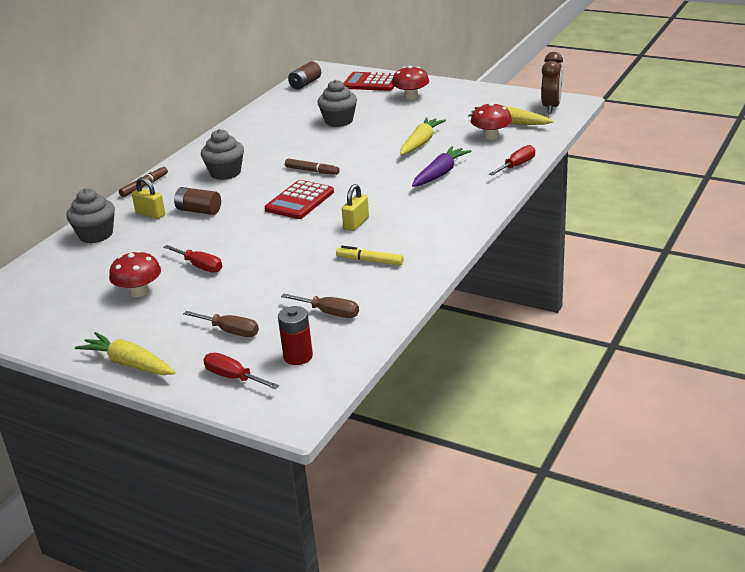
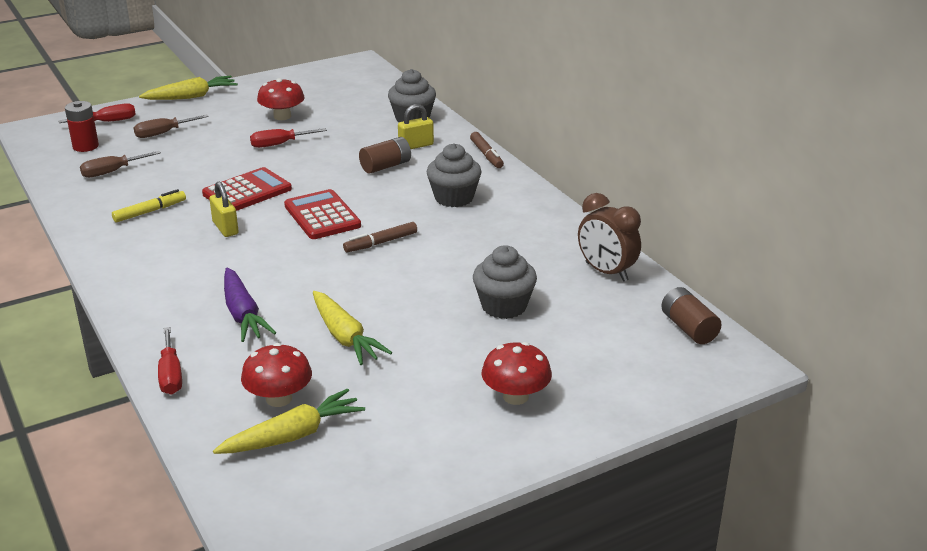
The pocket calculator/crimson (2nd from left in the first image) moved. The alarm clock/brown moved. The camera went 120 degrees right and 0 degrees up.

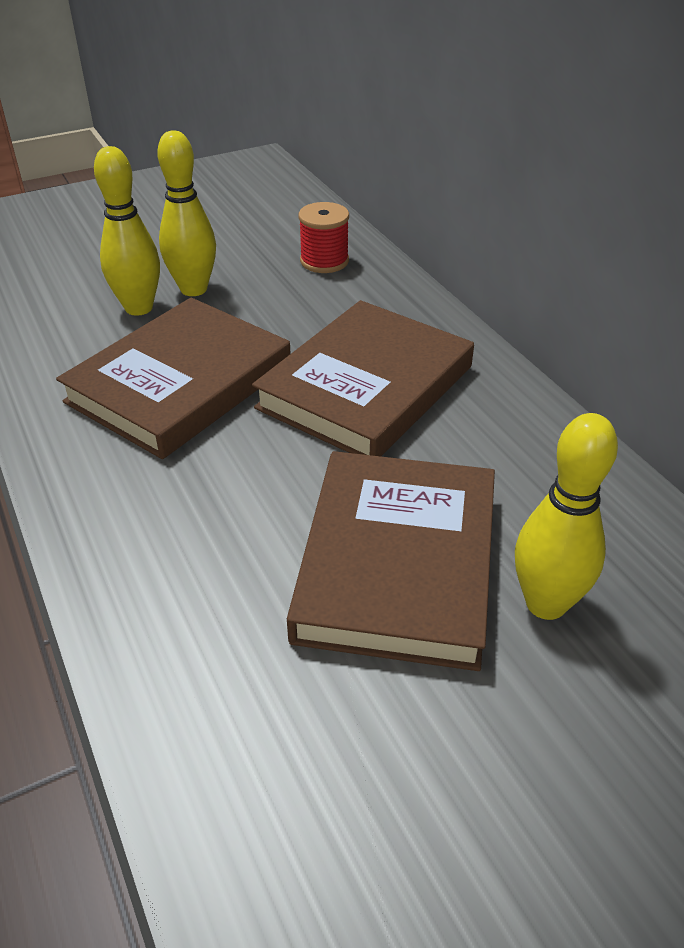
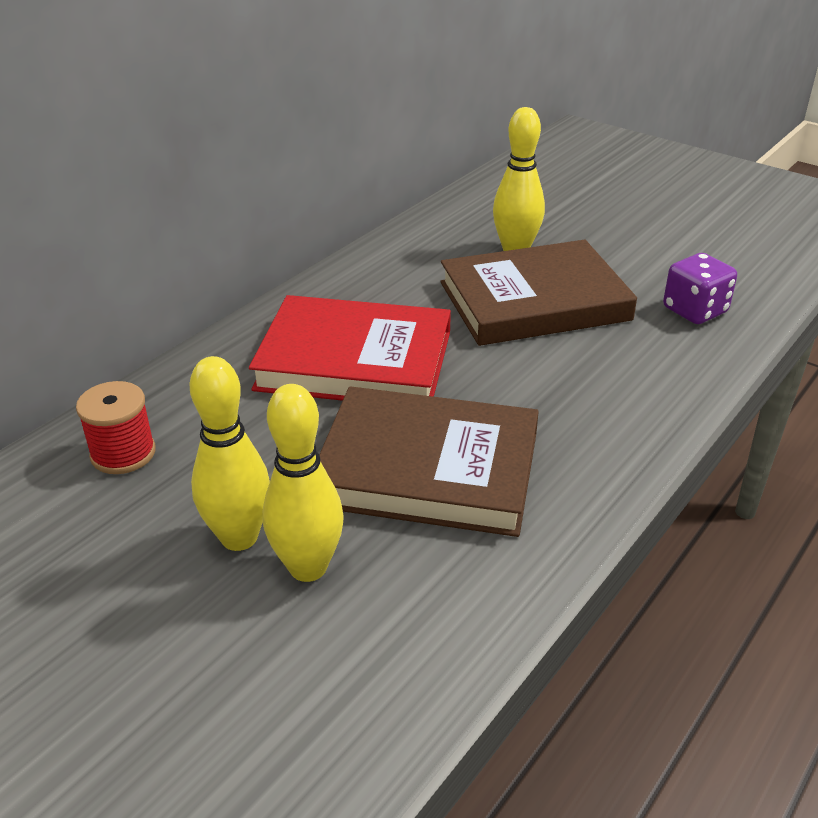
The dice/royal purple appeared. The hardcover/brown (2nd from left) became the hardcover/crimson. The camera went 115 degrees left and 5 degrees down.

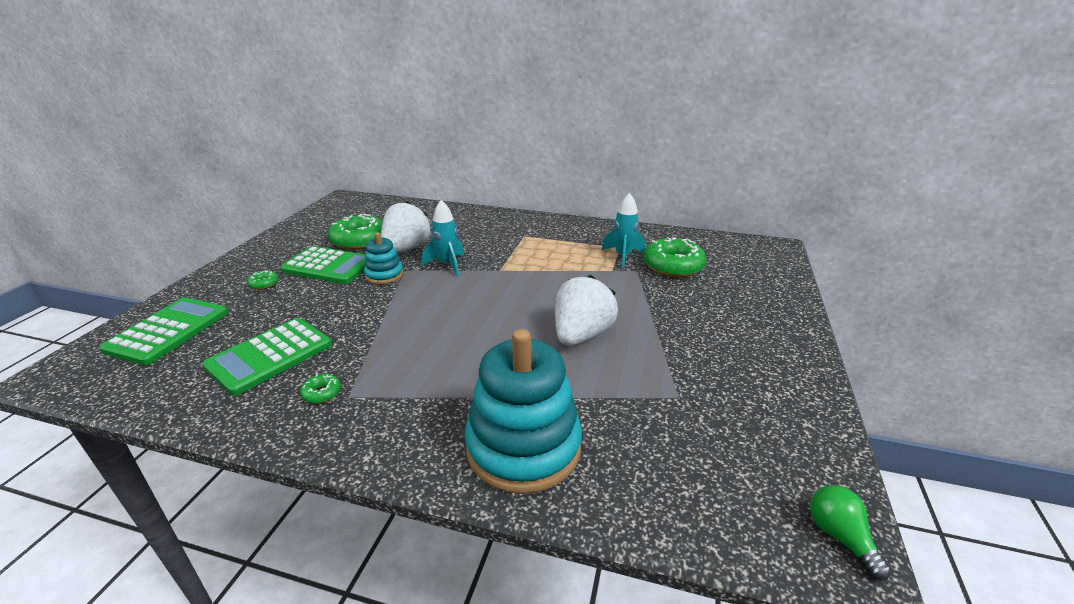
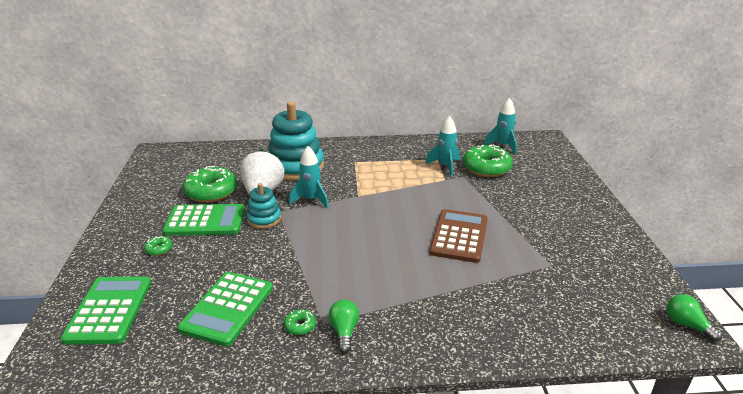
The bulb/emerald (1st from left) appeared. The toy rocket/turquoise (3rd from left) appeared. The stacking toy/turquoise (2nd from left) moved. The strawberry/white (2nd from left) was replaced by the pocket calculator/brown. The camera went 20 degrees left and 0 degrees up.

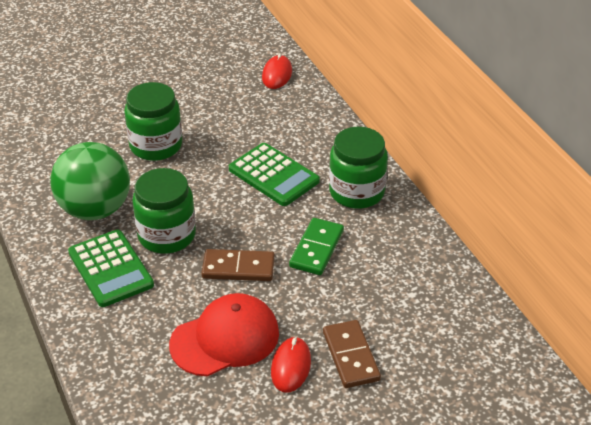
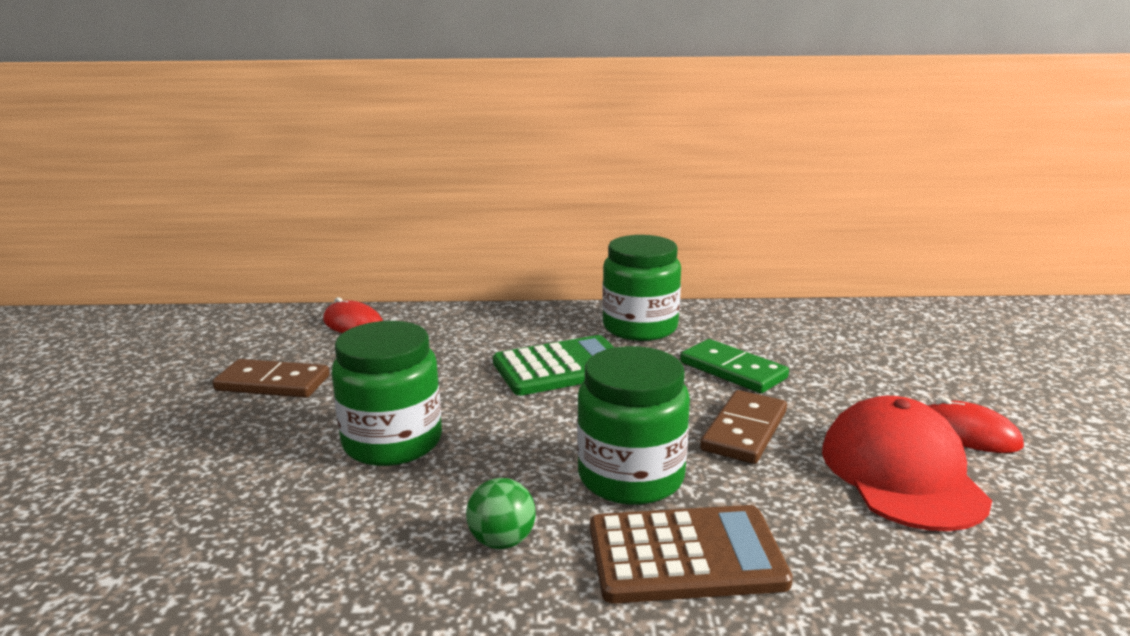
The domino tile/brown (2nd from left in the first image) moved. The pocket calculator/emerald (1st from left) became the pocket calculator/brown. The play ball/emerald changed to 0.42 times the size. The camera went 65 degrees left and 20 degrees down.

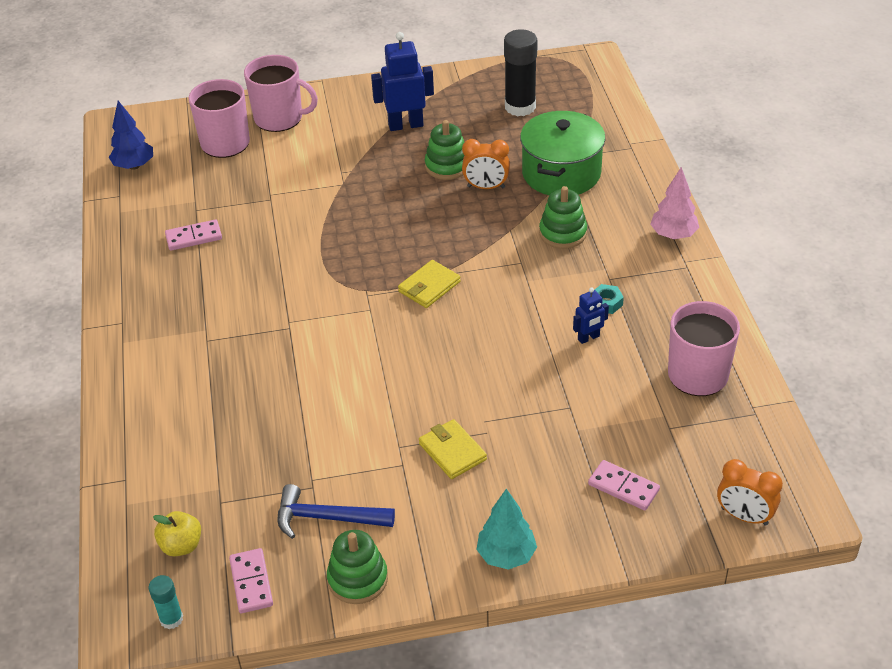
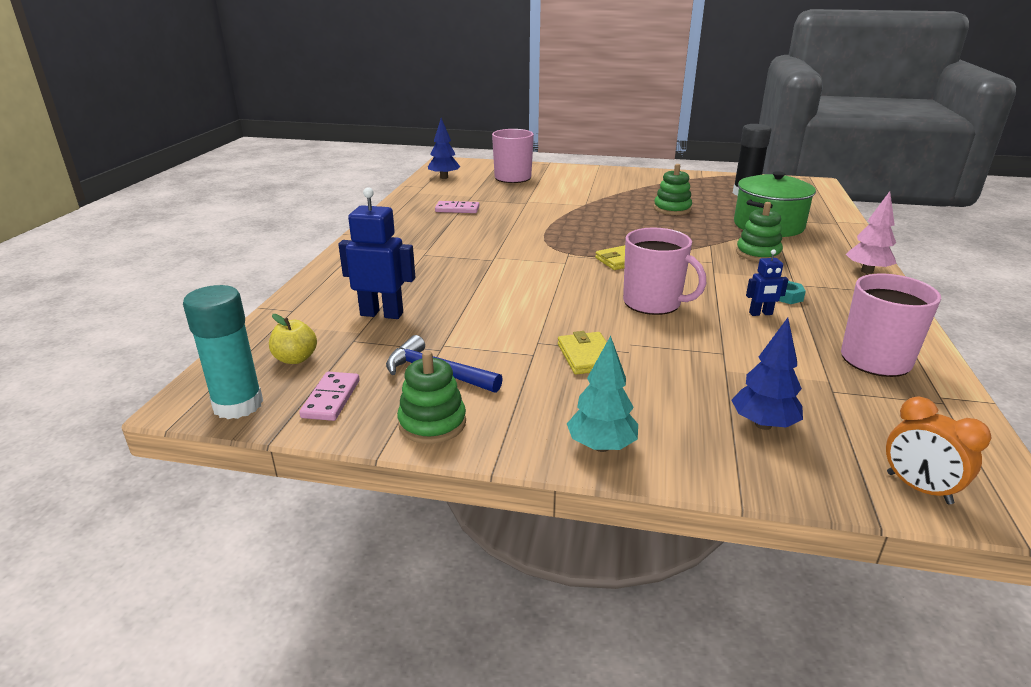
The alarm clock/orange (1st from left) disappeared. The tea mug/rose-pink (2nd from left) moved. The toy robot/cobalt (1st from left) moved. The domino tile/rose-pink (3rd from left) was replaced by the fir tree/cobalt (2nd from left). The stick of glue/turquoise changed to 1.93 times the size. The camera went 20 degrees right and 15 degrees down.

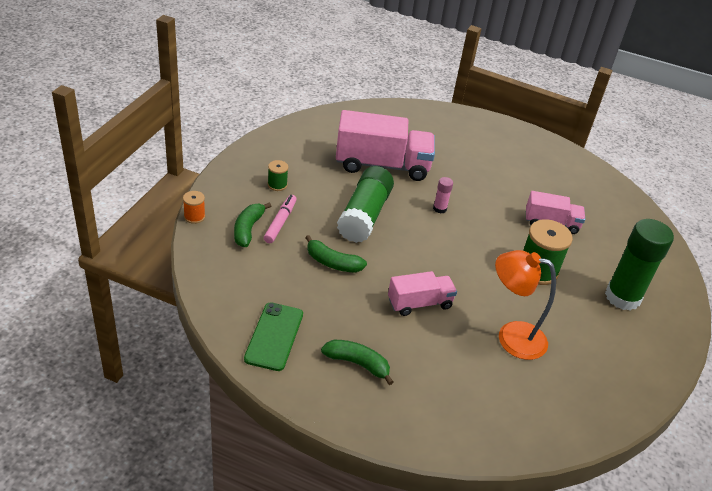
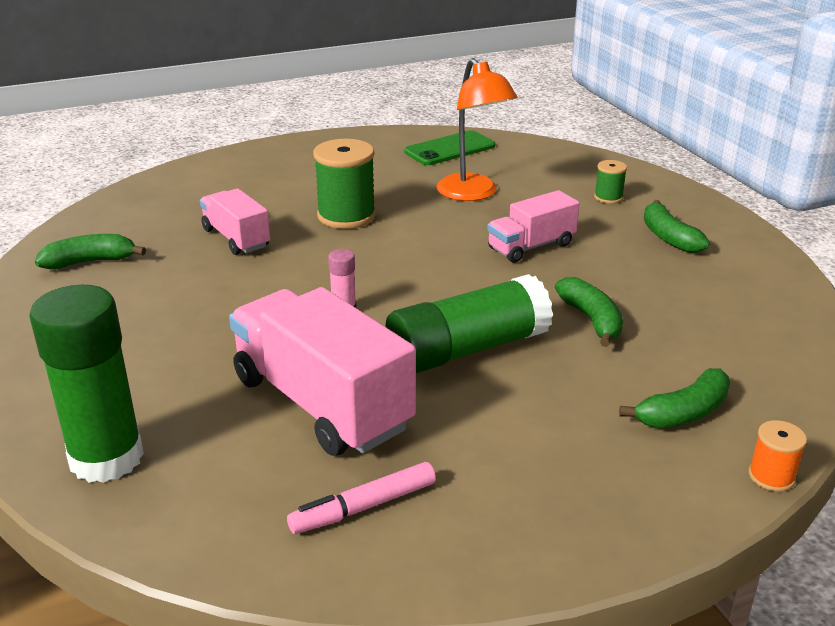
The toy banana/emerald (1st from left) appeared. The mobile phone/emerald moved. The marker pen/rose-pink moved. The spool/emerald (1st from left in the first image) moved. The stick of glue/emerald (2nd from left in the first image) moved. The lorry/rose-pink (2nd from left in the first image) turned 60 degrees counterclockwise. The camera went 130 degrees left and 10 degrees down.

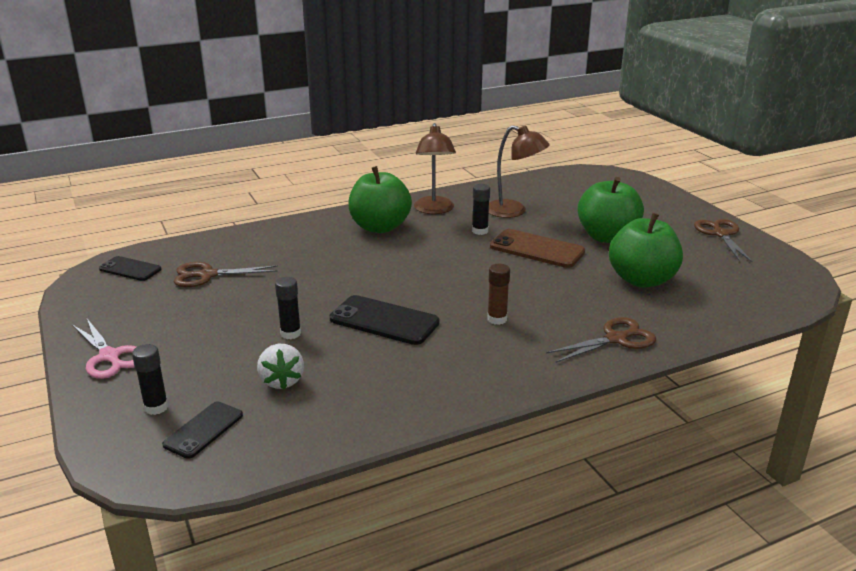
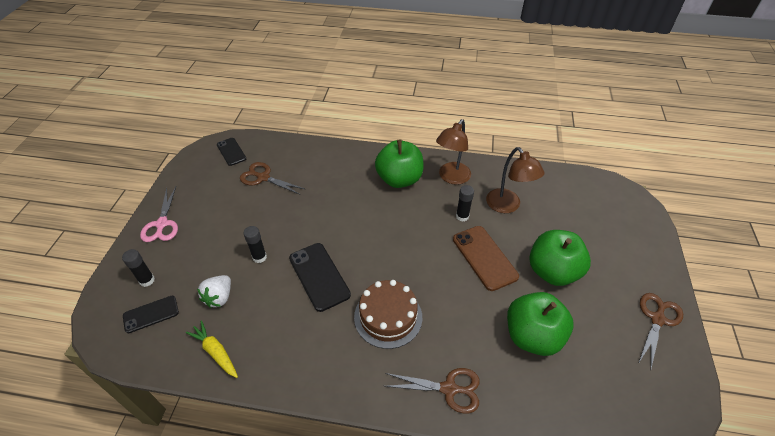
The root vegetable/yellow appeared. The stick of glue/brown was replaced by the cake/brown. The camera went 35 degrees right and 20 degrees up.

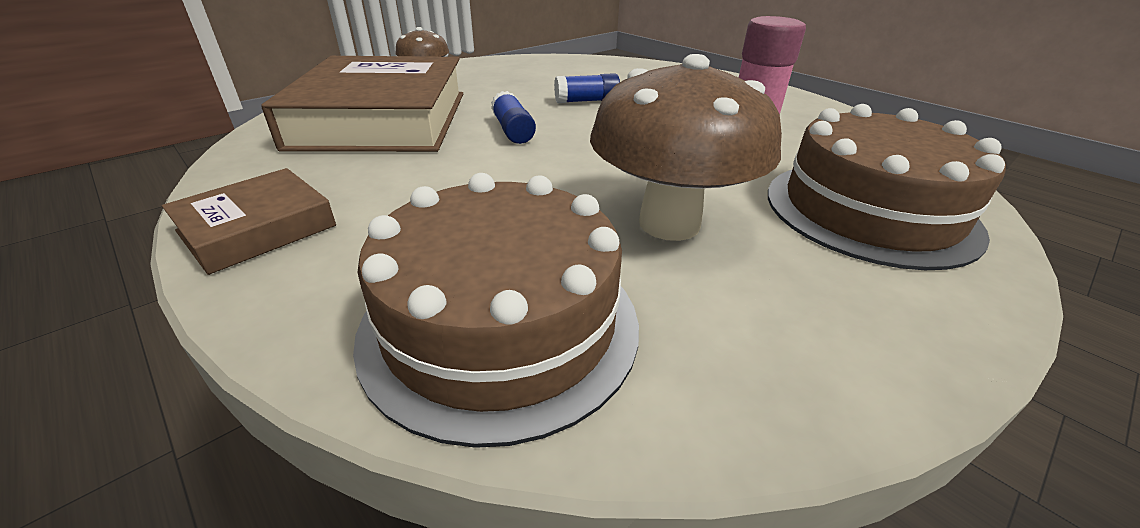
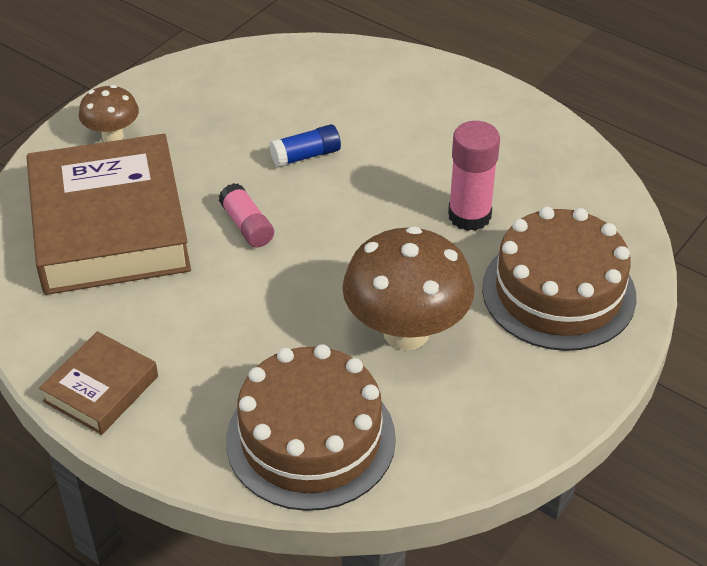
The stick of glue/cobalt (1st from left) became the stick of glue/rose-pink (1st from left). The camera went 10 degrees left and 10 degrees up.

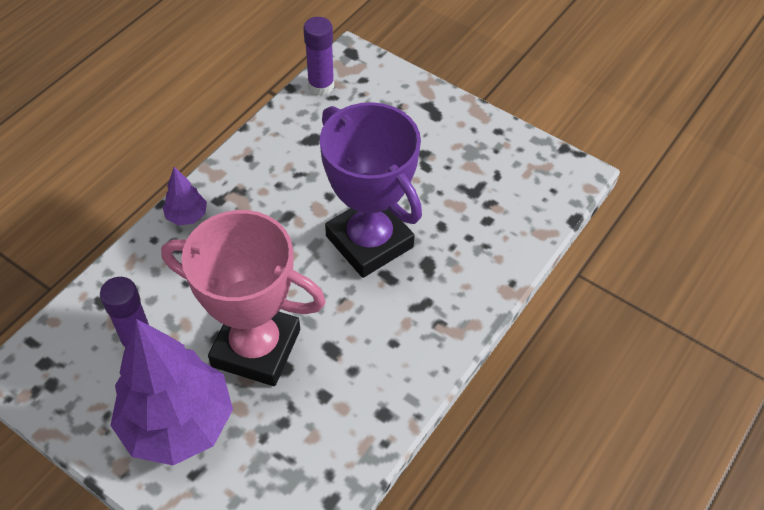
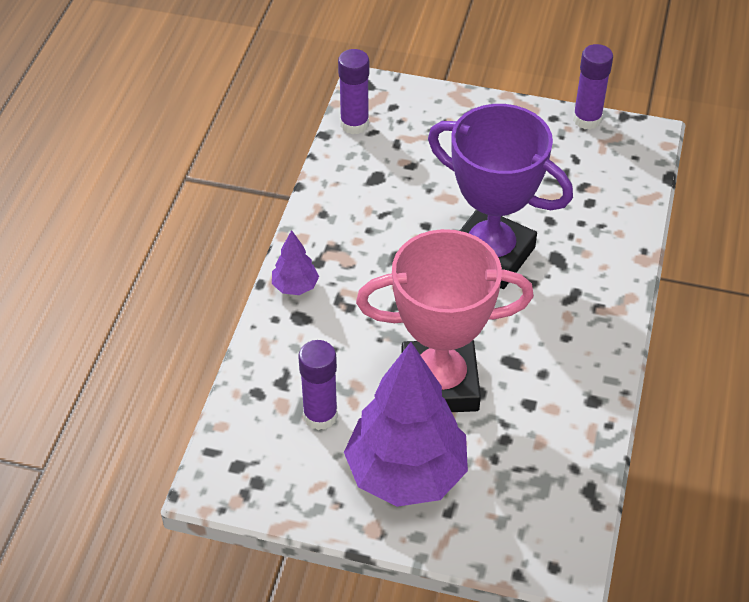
The stick of glue/royal purple (3rd from left) appeared. The camera went 20 degrees left and 5 degrees down.

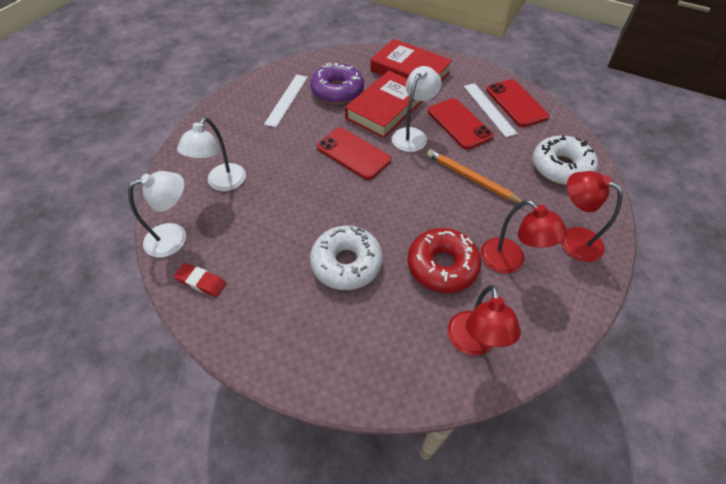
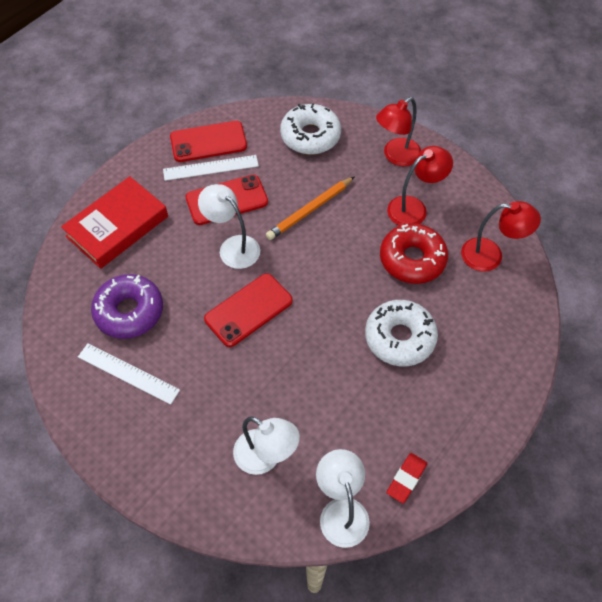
The hardcover/crimson (1st from left) disappeared. The camera went 80 degrees left and 5 degrees up.

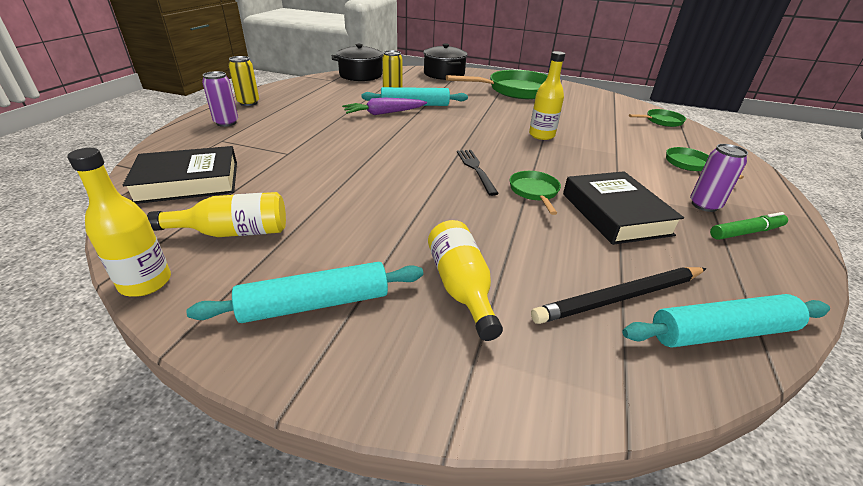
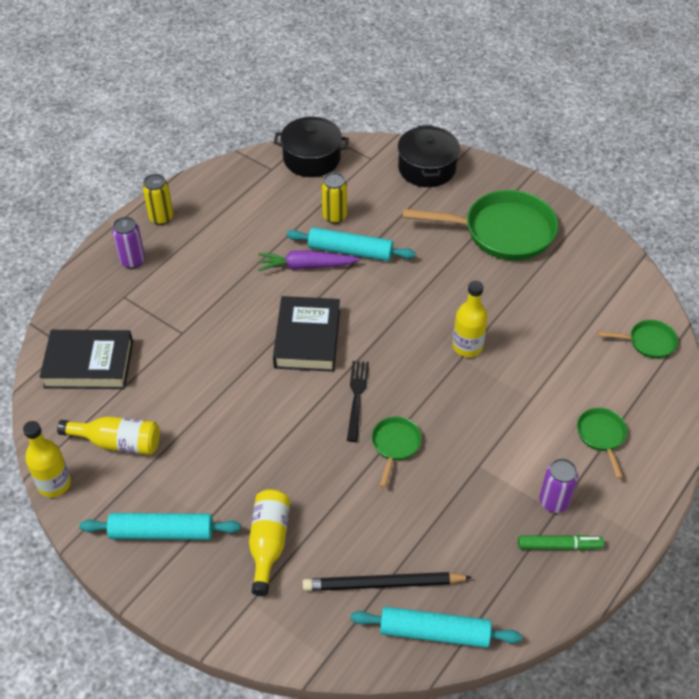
The hardcover/black (2nd from left) moved. The camera went 20 degrees right and 15 degrees up.

